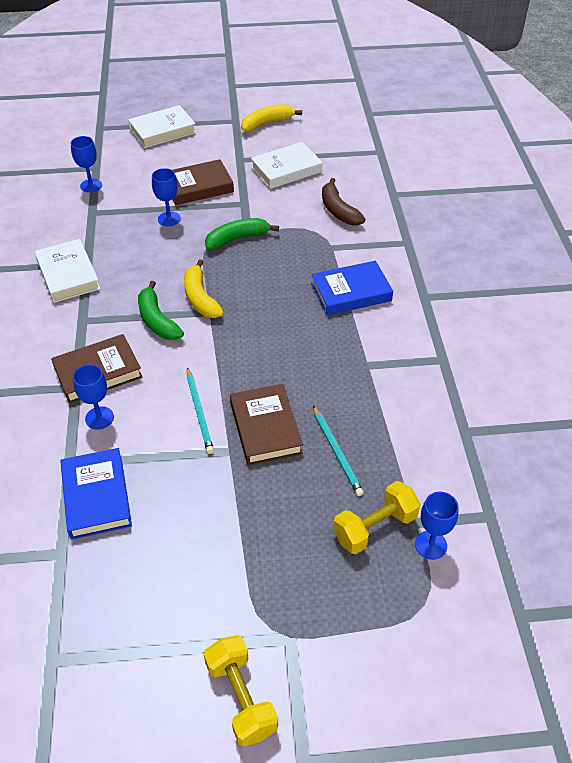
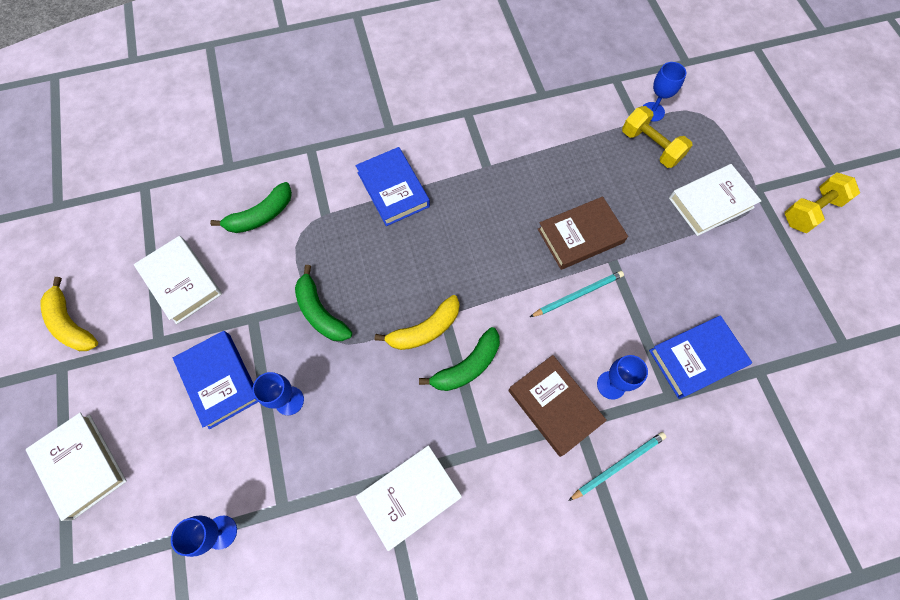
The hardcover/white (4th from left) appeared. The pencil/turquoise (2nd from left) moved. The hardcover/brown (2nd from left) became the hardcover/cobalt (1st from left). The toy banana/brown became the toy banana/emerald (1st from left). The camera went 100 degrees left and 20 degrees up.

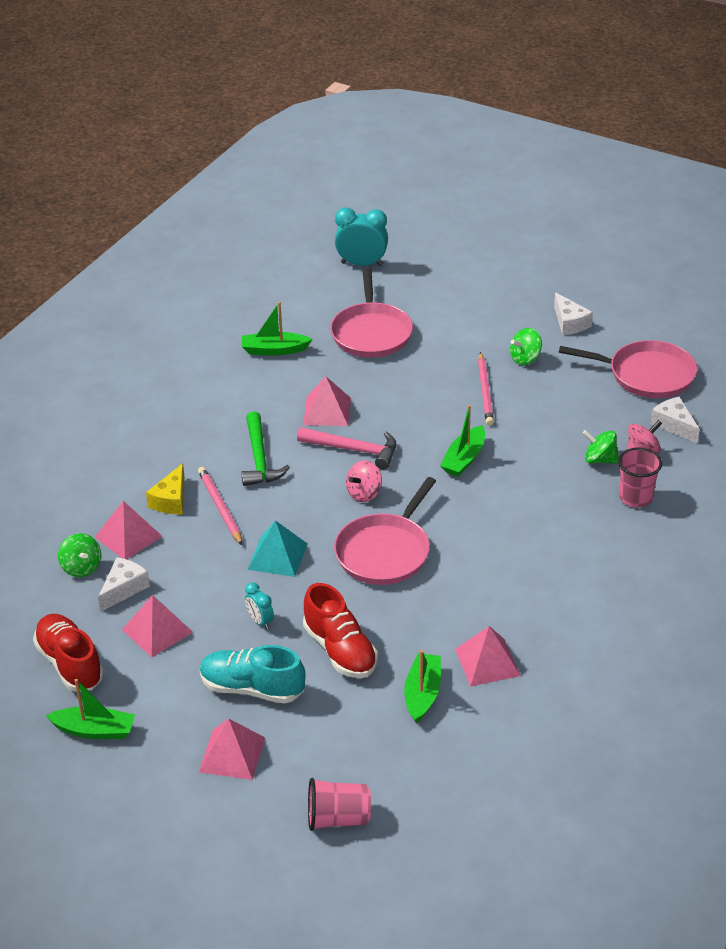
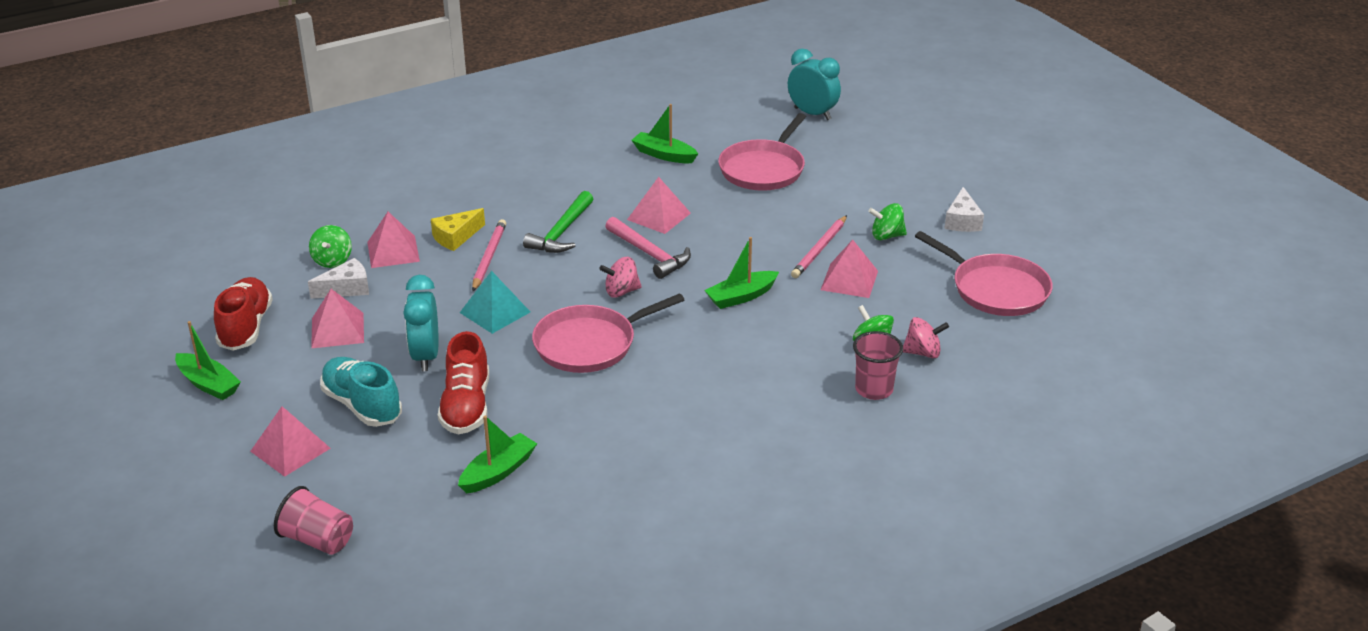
The cheese/white (3rd from left) disappeared. The solid pyramid/rose-pink (5th from left) moved. The alarm clock/turquoise (1st from left) changed to 1.85 times the size. The camera went 30 degrees right and 5 degrees down.

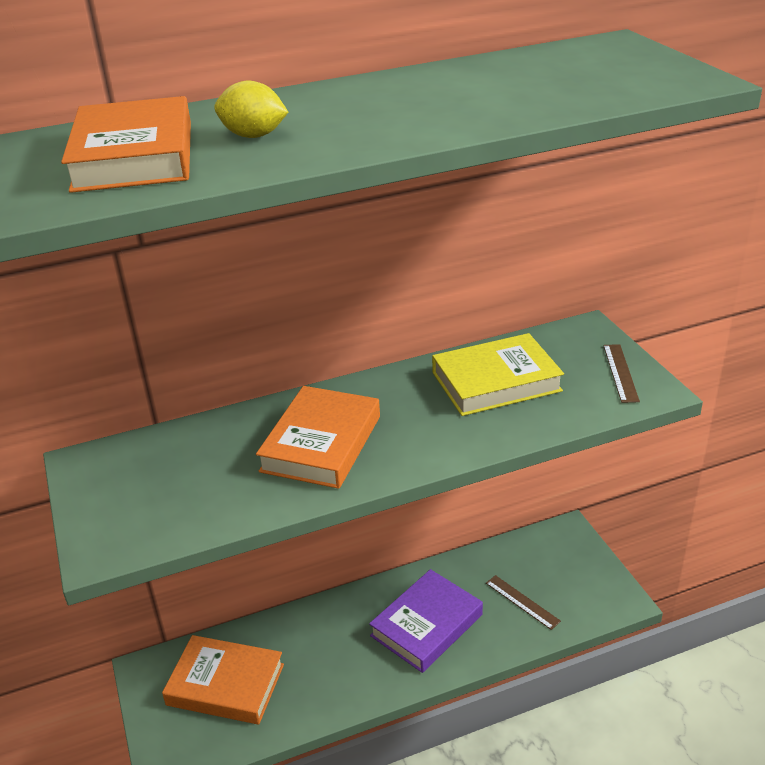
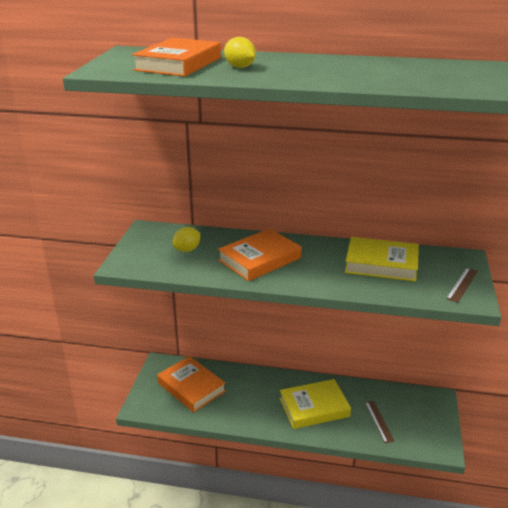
The toy lemon/yellow (1st from left) appeared. The hardcover/royal purple became the hardcover/yellow (1st from left). The camera went 30 degrees right and 5 degrees down.

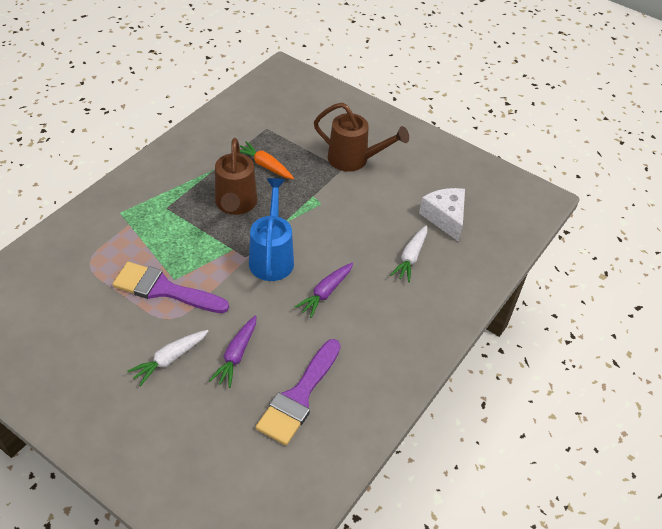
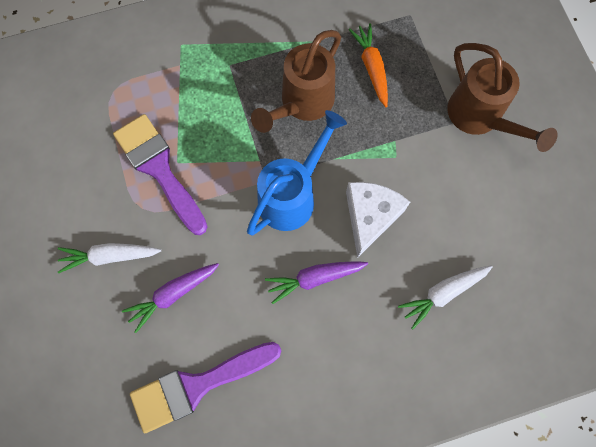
The cheese/white moved. The camera went 40 degrees right and 25 degrees up.

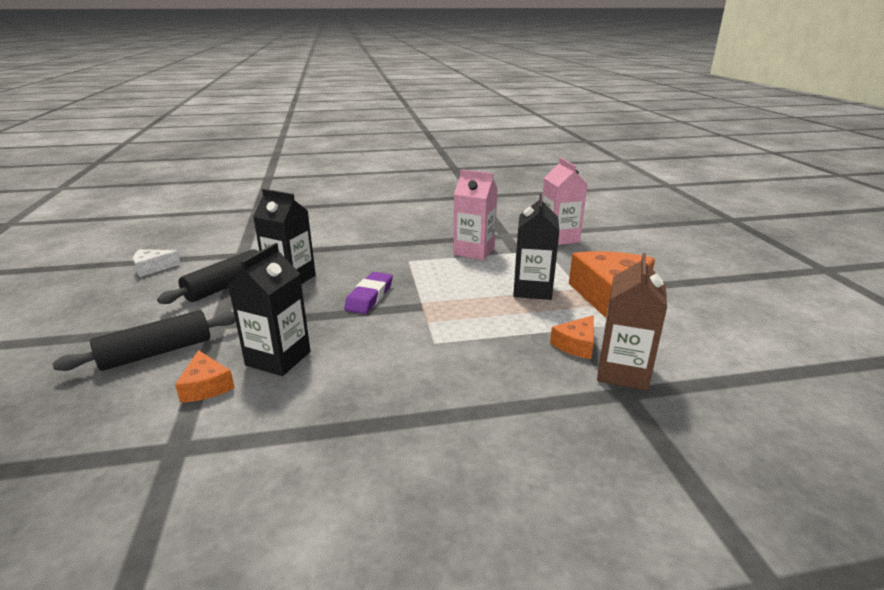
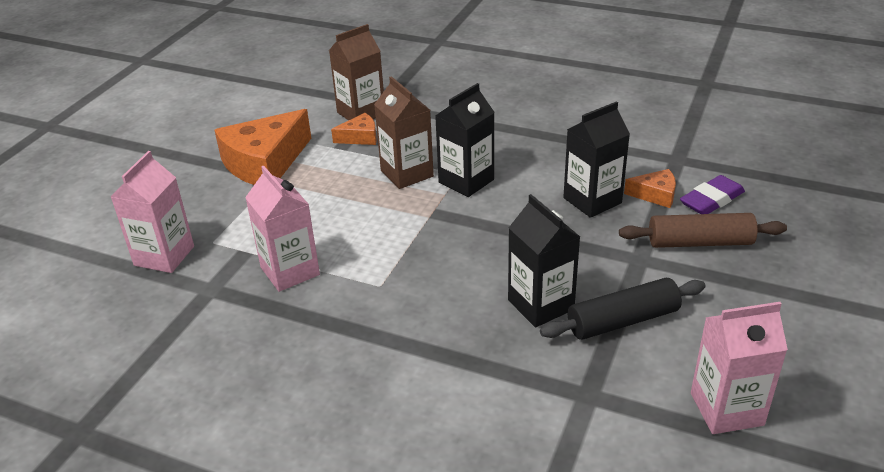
The carton/brown (2nd from left) appeared. The pencil eraser/royal purple moved. The carton/black (3rd from left in the first image) moved. The cheese/white was replaced by the carton/rose-pink (3rd from left). The rolling pin/black (1st from left) became the rolling pin/brown. The cheese/orange (1st from left in the first image) turned 90 degrees clockwise. The camera went 145 degrees left and 10 degrees up.

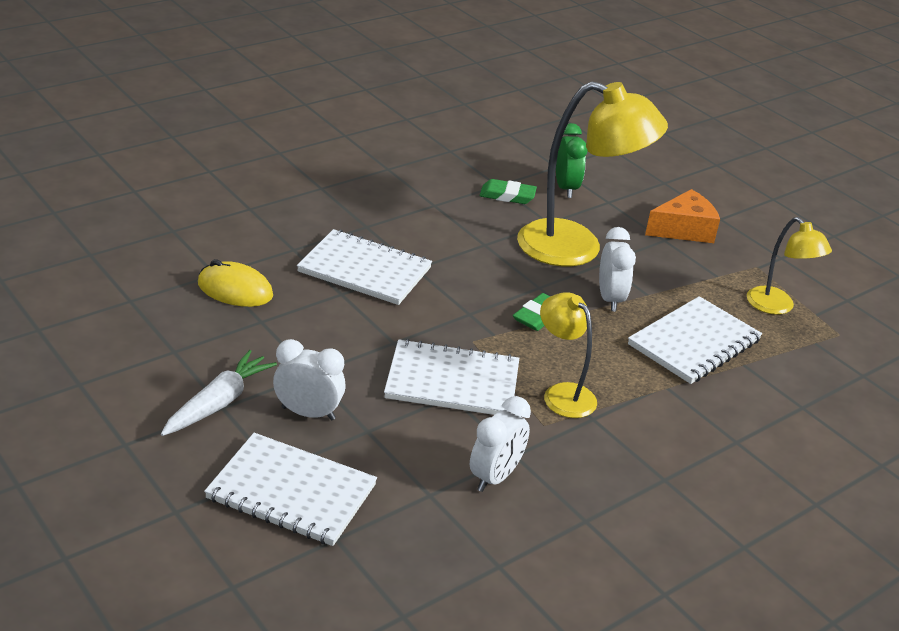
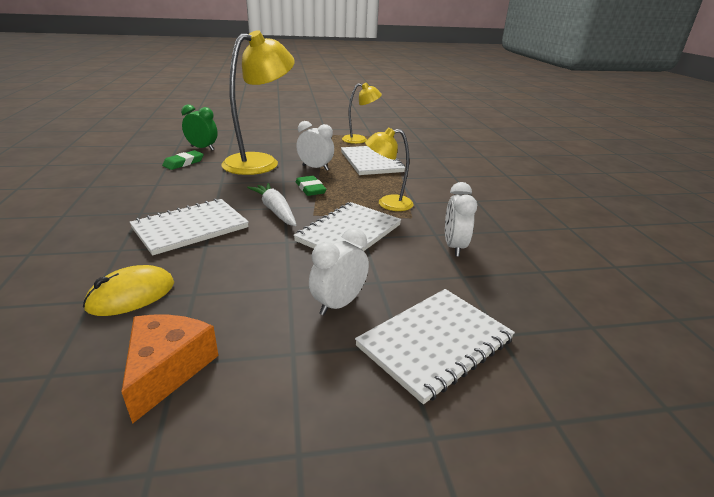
The root vegetable/white moved. The cheese/orange moved. The alarm clock/white (2nd from left in the first image) turned 150 degrees counterclockwise. The camera went 60 degrees left and 5 degrees down.

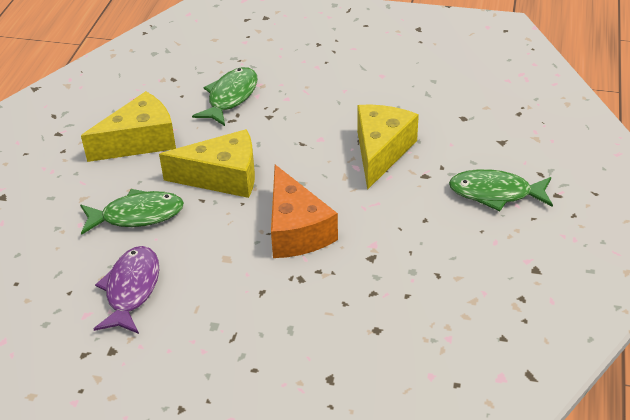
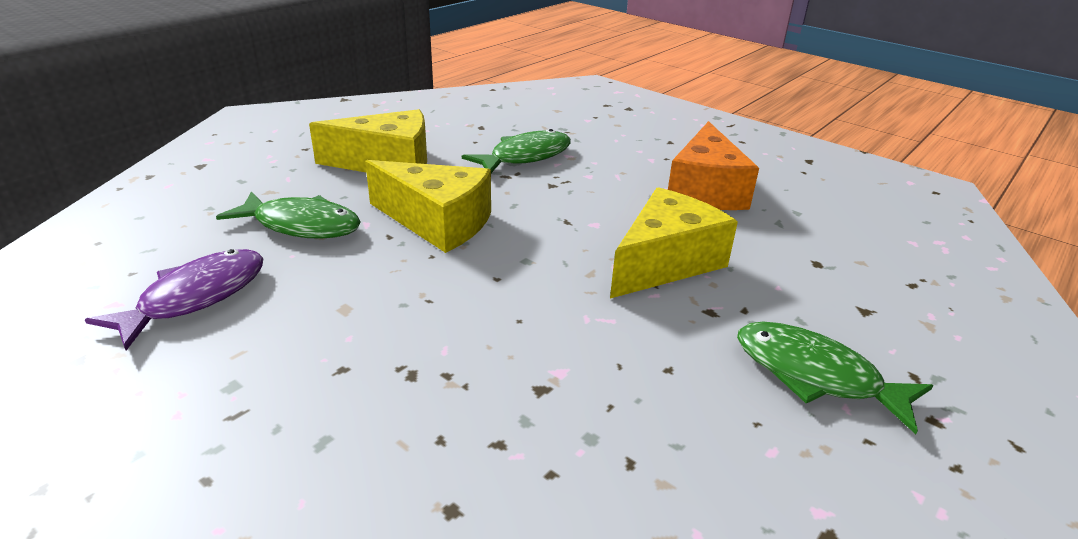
The cheese/orange moved. The camera went 25 degrees right and 10 degrees down.

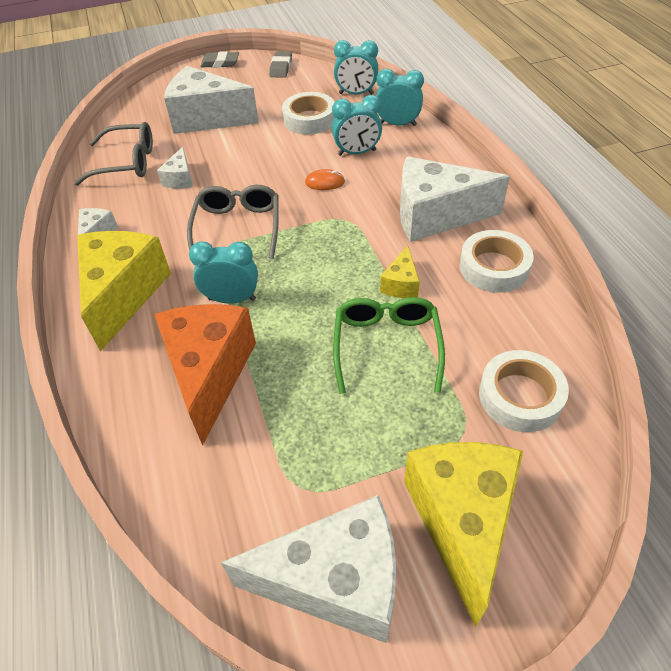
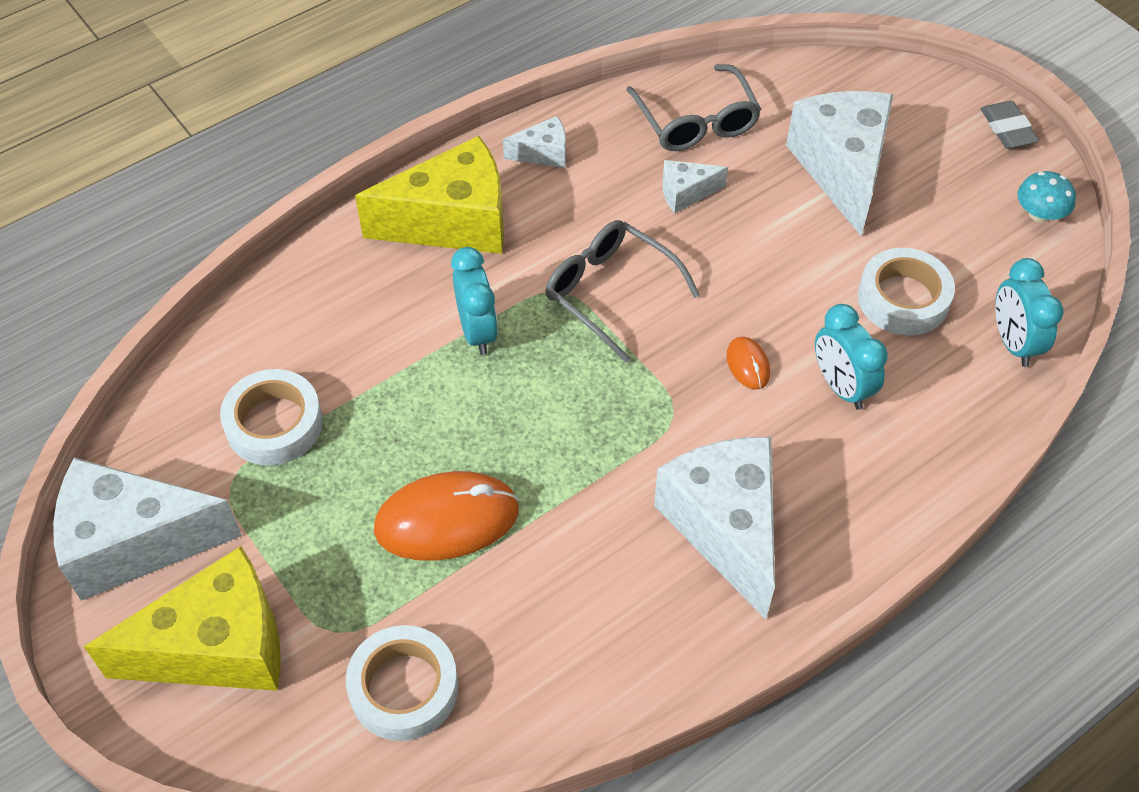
The cheese/orange disappeared. The alarm clock/turquoise (4th from left) disappeared. The cheese/yellow (2nd from left) disappeared. The roll of tape/white (2nd from left in the first image) moved. The pencil eraser/grey (2nd from left) was replaced by the mushroom/turquoise. The spectacles/emerald was replaced by the mouse/orange (1st from left). The spectacles/grey (2nd from left in the first image) turned 120 degrees counterclockwise. The cheese/white (4th from left in the first image) turned 105 degrees clockwise. The camera went 70 degrees right and 5 degrees up.

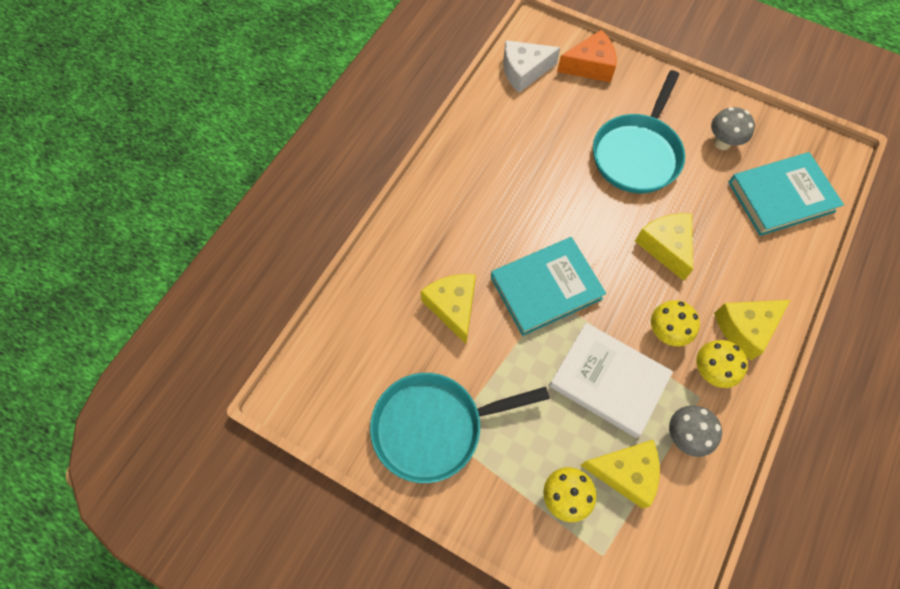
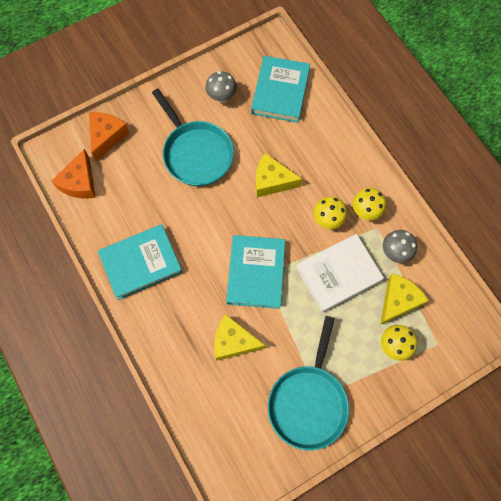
The cheese/yellow (4th from left) disappeared. The hardcover/turquoise (1st from left) appeared. The cheese/white became the cheese/orange (1st from left). The camera went 60 degrees left and 5 degrees up.

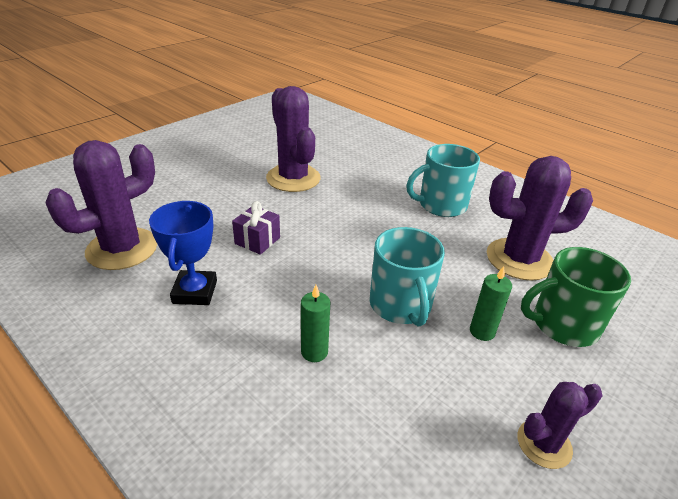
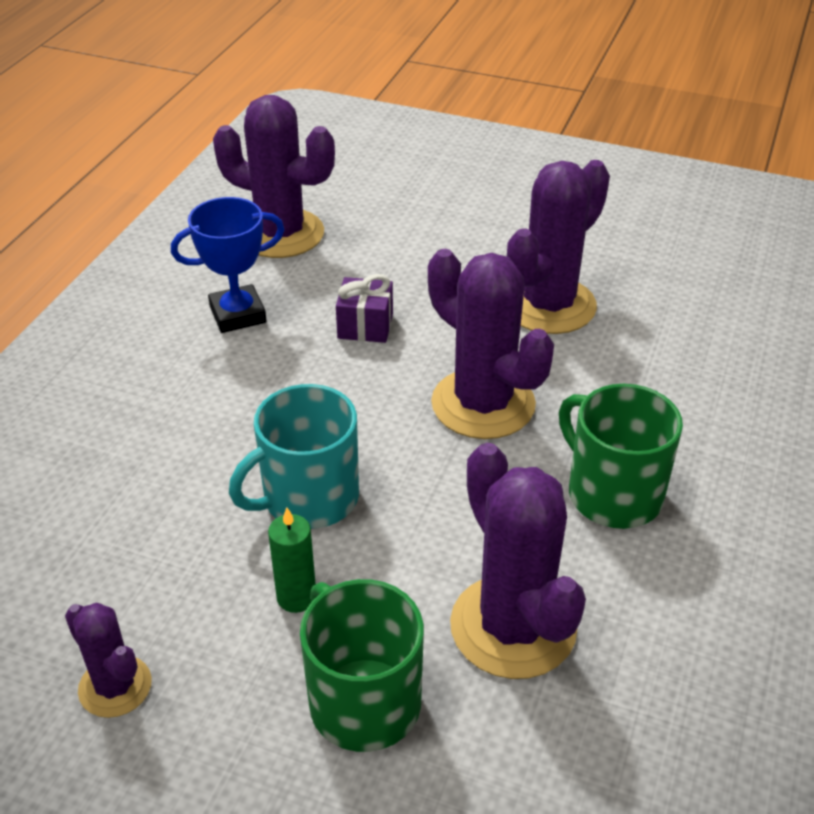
The pillar candle/emerald (1st from left) disappeared. The cactus/royal purple (3rd from left) appeared. The tea mug/turquoise (2nd from left) became the tea mug/emerald (2nd from left). The camera went 70 degrees right and 5 degrees up.

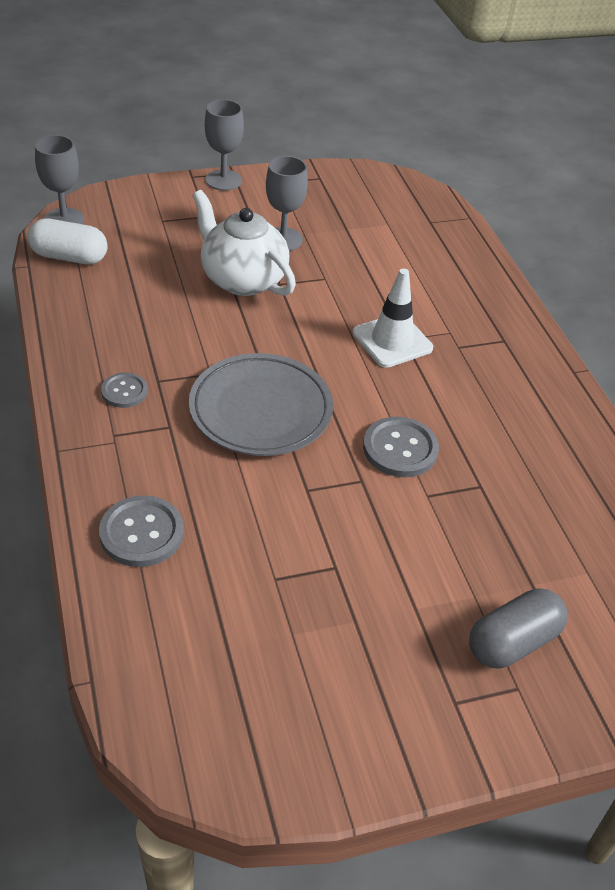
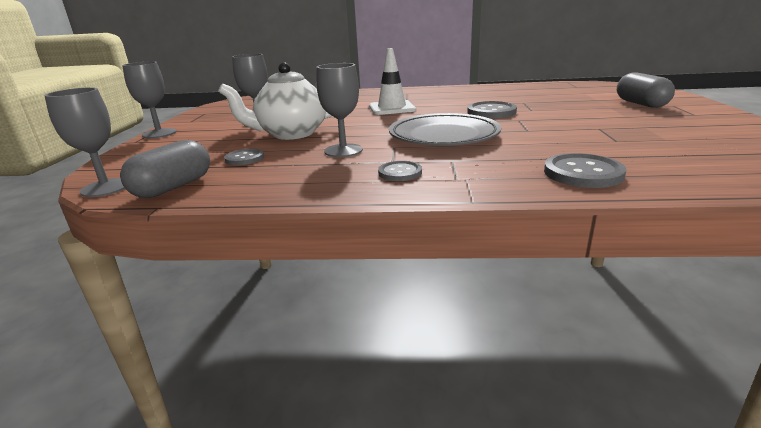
The button/grey (1st from left) appeared. The chalice/grey (4th from left) appeared. The pill shape/white became the pill shape/grey (1st from left). The camera went 65 degrees left and 20 degrees down.

